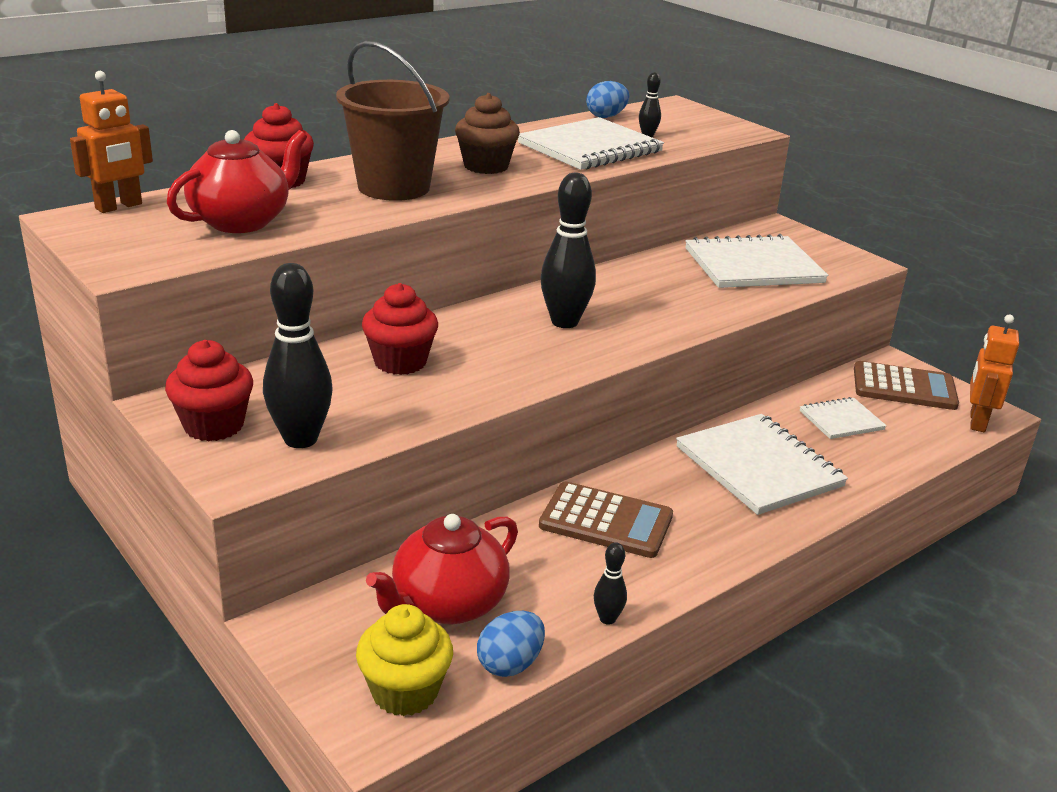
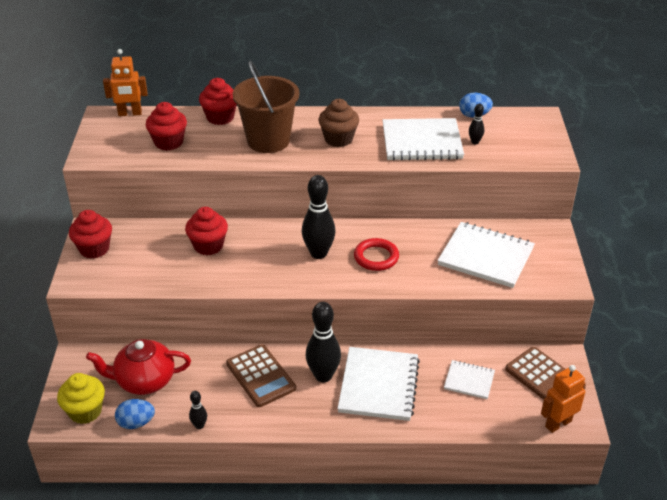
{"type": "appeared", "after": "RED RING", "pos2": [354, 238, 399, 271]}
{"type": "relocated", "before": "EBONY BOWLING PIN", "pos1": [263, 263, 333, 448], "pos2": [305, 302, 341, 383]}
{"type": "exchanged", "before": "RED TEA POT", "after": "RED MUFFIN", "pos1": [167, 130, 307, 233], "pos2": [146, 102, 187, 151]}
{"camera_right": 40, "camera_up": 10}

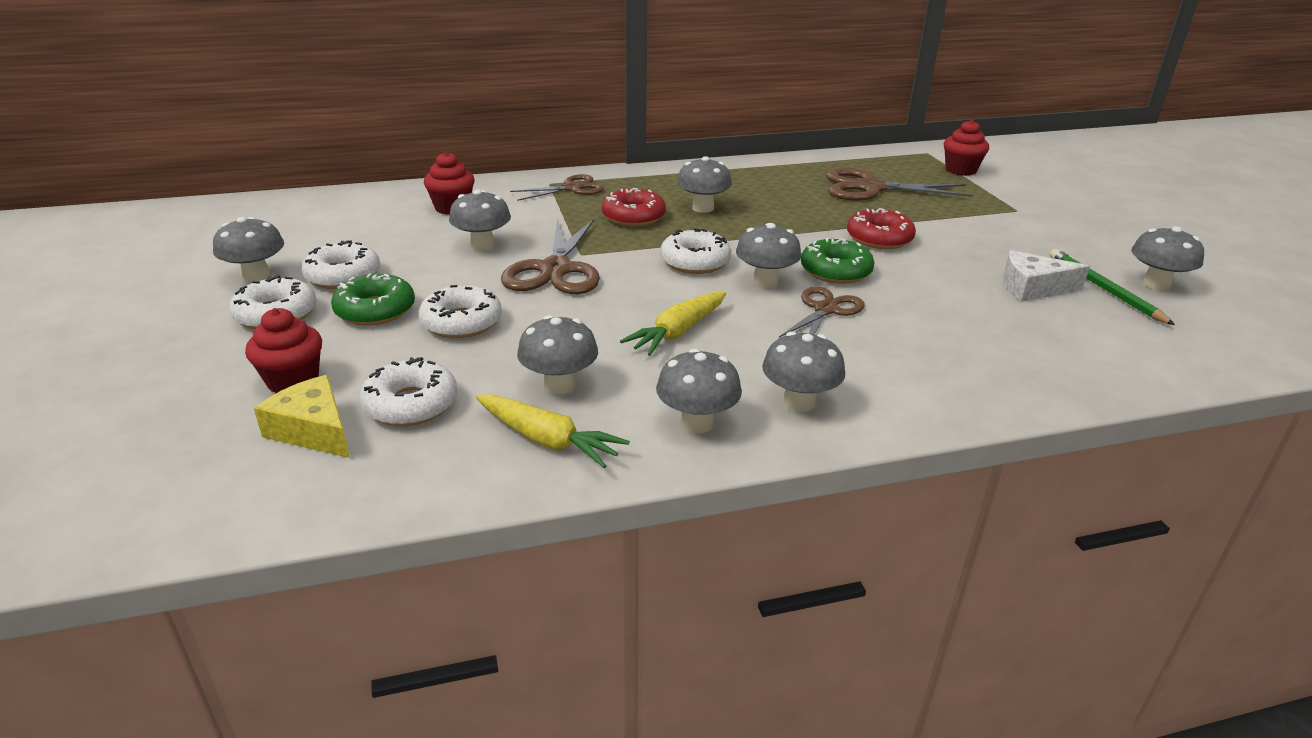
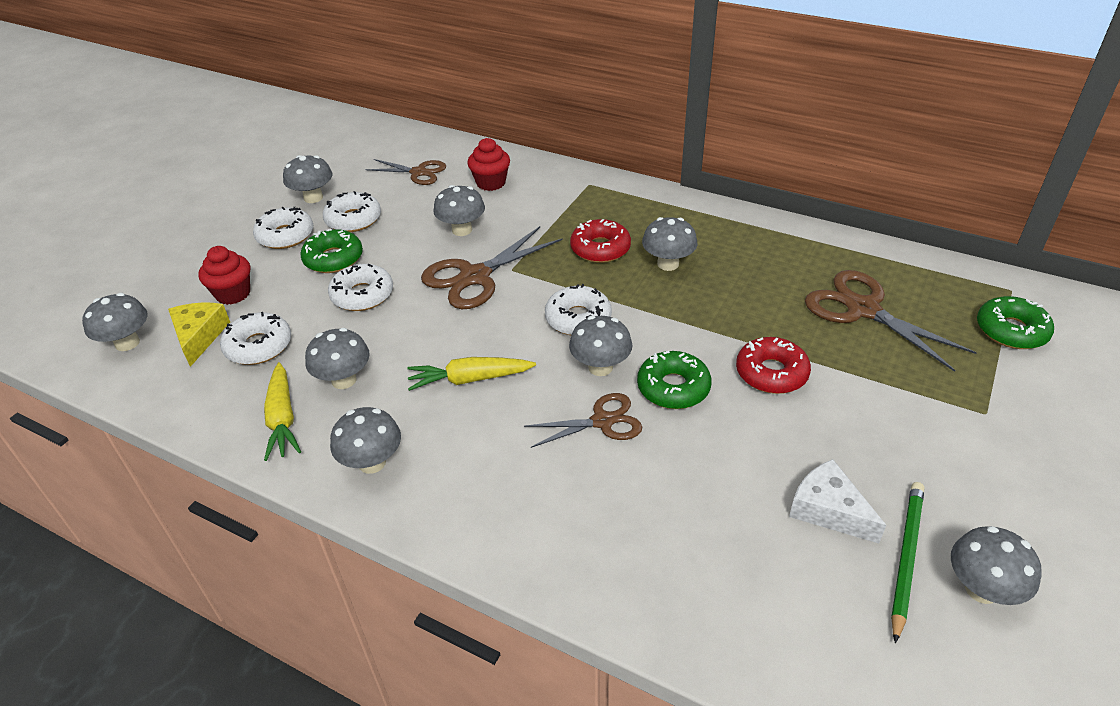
{"type": "relocated", "before": "RUSSET SCISSORS", "pos1": [510, 174, 604, 201], "pos2": [365, 159, 446, 185]}
{"type": "relocated", "before": "GRAY TOADSTOOL", "pos1": [762, 332, 845, 412], "pos2": [82, 293, 147, 351]}
{"type": "exchanged", "before": "RED MUFFIN", "after": "LEAF-GREEN DOUGHNUT", "pos1": [944, 120, 989, 176], "pos2": [977, 296, 1054, 349]}
{"camera_right": 45, "camera_up": 10}

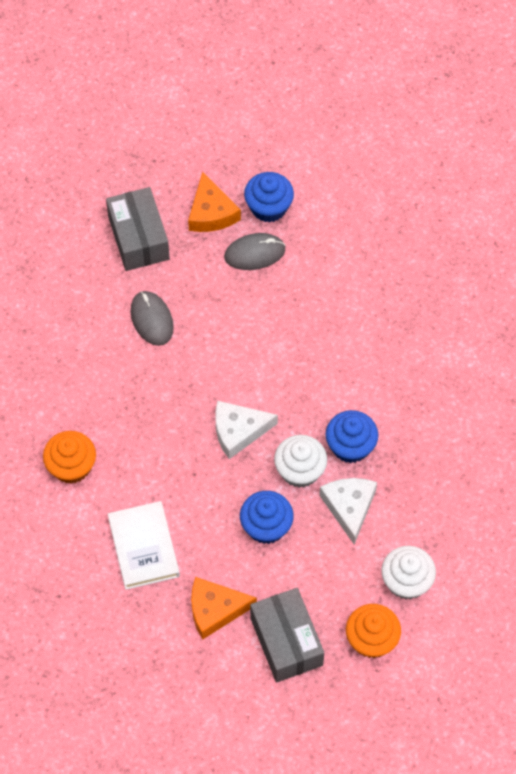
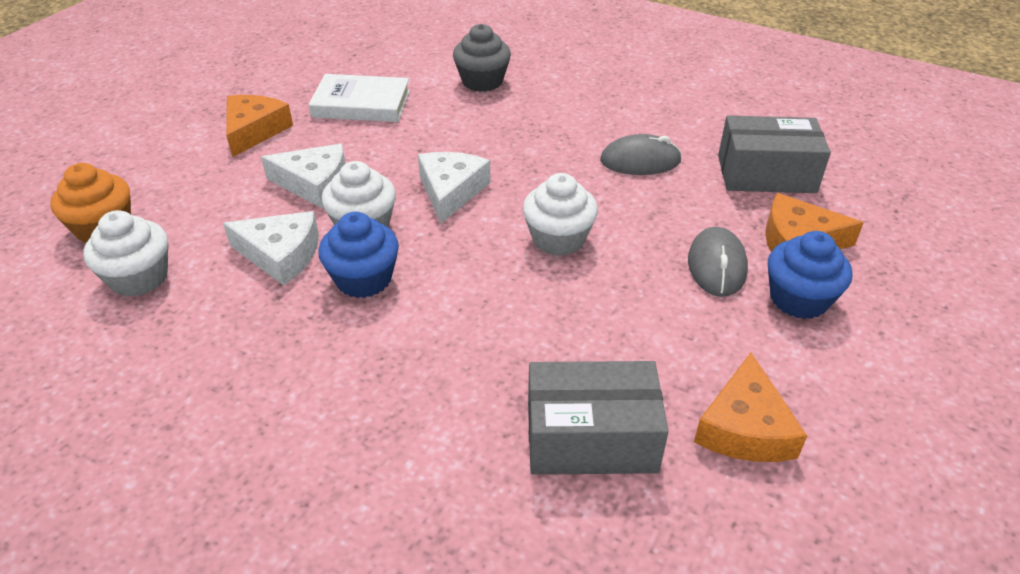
{"type": "appeared", "after": "WHITE MUFFIN", "pos2": [523, 173, 598, 256]}
{"type": "appeared", "after": "ORANGE-COLOURED PIECE OF CHEESE", "pos2": [694, 352, 807, 462]}
{"type": "relocated", "before": "GRAY PARCEL", "pos1": [250, 588, 324, 683], "pos2": [528, 361, 669, 475]}
{"type": "exchanged", "before": "BLUE MUFFIN", "after": "WHITE PIECE OF CHEESE", "pos1": [240, 491, 294, 544], "pos2": [261, 143, 346, 208]}
{"type": "colour", "before": "ORANGE-COLOURED MUFFIN", "after": "GRAY MUFFIN", "pos1": [43, 431, 96, 484], "pos2": [453, 24, 511, 92]}
{"camera_right": 110, "camera_up": -20}

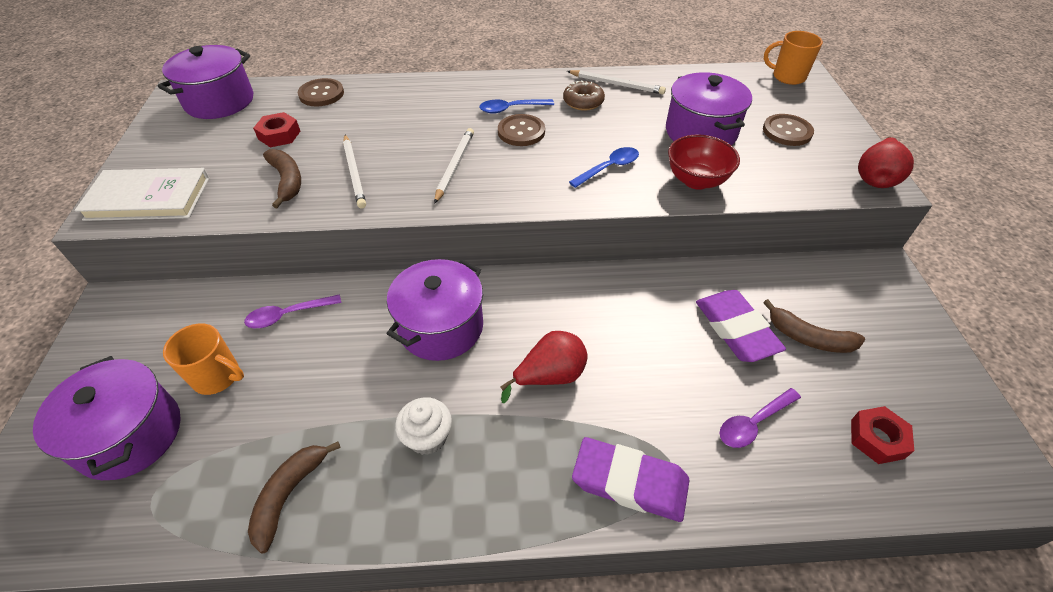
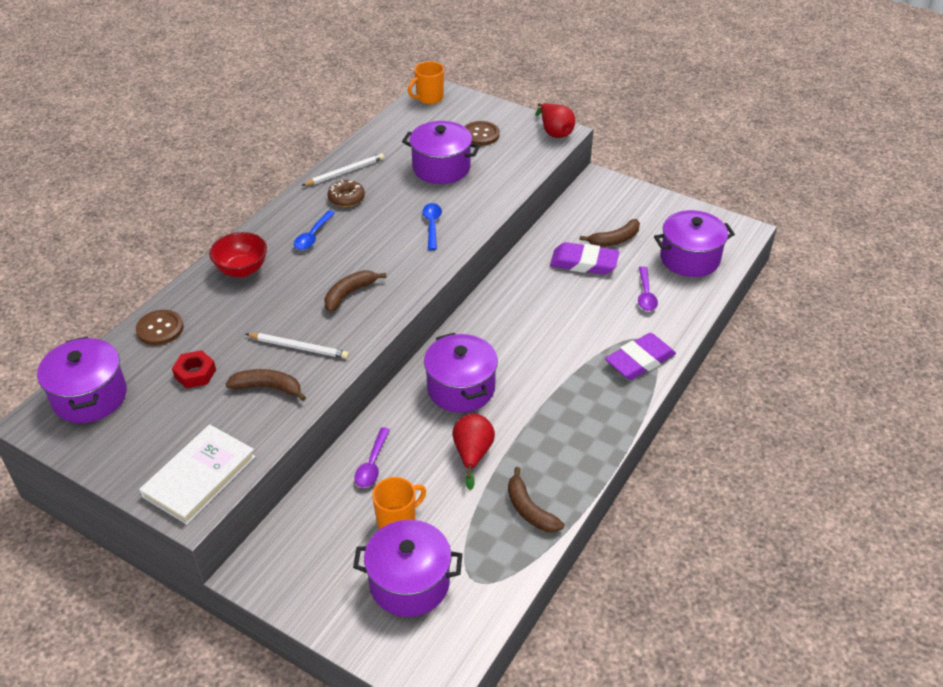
{"type": "missing", "before": "WHITE MUFFIN", "pos1": [395, 397, 452, 455]}
{"type": "missing", "before": "RUSSET SHIRT BUTTON", "pos1": [498, 114, 545, 146]}
{"type": "relocated", "before": "RED TOY PEAR", "pos1": [500, 331, 588, 403], "pos2": [452, 414, 495, 490]}
{"type": "relocated", "before": "RED DEEP DISH", "pos1": [668, 134, 740, 190], "pos2": [209, 232, 267, 277]}
{"type": "exchanged", "before": "WHITE PENCIL", "after": "RUSSET TOY BANANA", "pos1": [434, 128, 474, 204], "pos2": [324, 270, 387, 312]}
{"type": "exchanged", "before": "RED HEX NUT", "after": "VIOLET POT", "pos1": [851, 406, 914, 464], "pos2": [654, 210, 735, 277]}
{"camera_right": -55, "camera_up": -5}

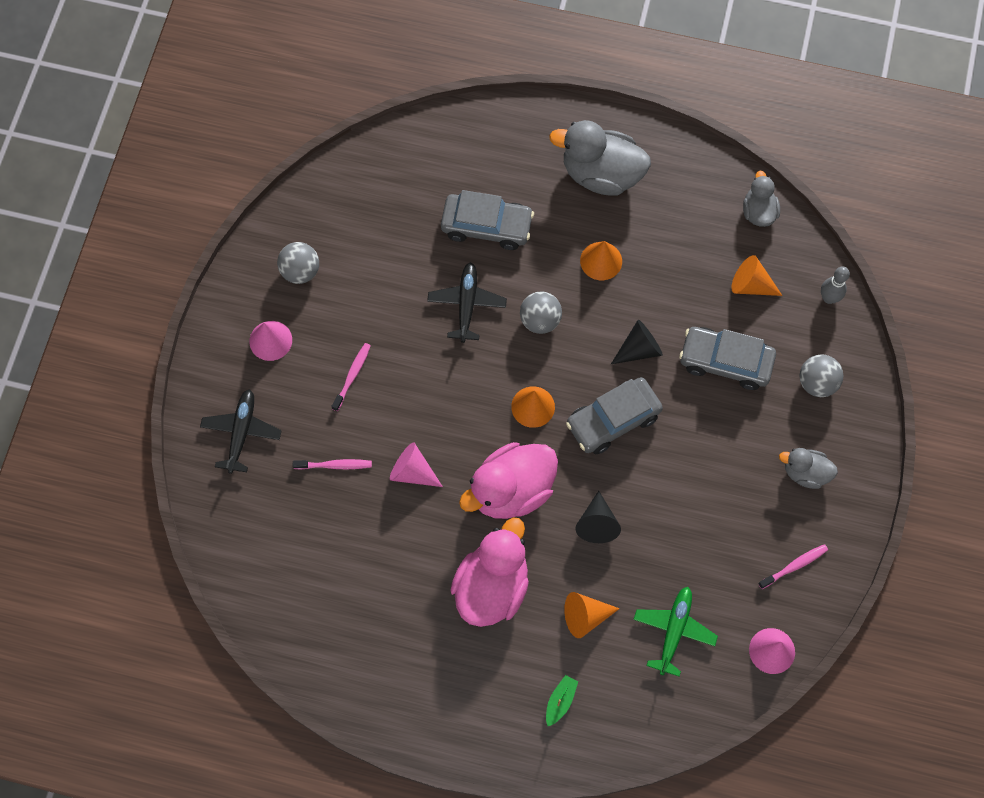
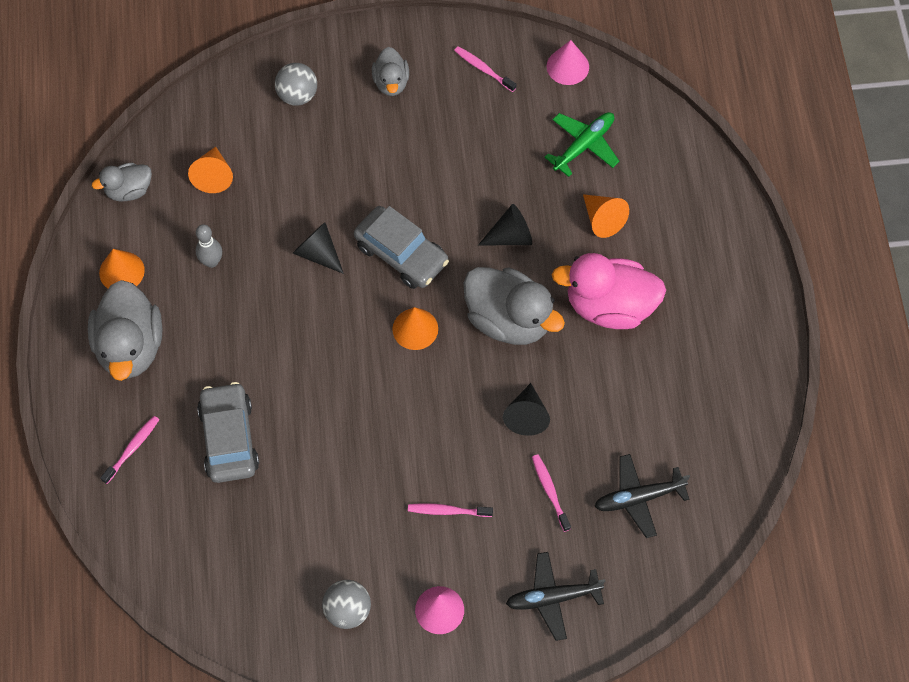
{"type": "missing", "before": "GRAY SPHERE", "pos1": [520, 291, 562, 334]}
{"type": "missing", "before": "LEAF-GREEN BOAT", "pos1": [546, 675, 578, 726]}
{"type": "missing", "before": "GRAY TOY CAR", "pos1": [679, 327, 776, 390]}
{"type": "appeared", "after": "ROSY TOOTHBRUSH", "pos2": [100, 416, 159, 484]}
{"type": "relocated", "before": "EBONY AEROPLANE", "pos1": [427, 262, 507, 343], "pos2": [594, 454, 690, 538]}
{"type": "relocated", "before": "ORANGE-COLOURED CONE SHAPE", "pos1": [580, 241, 622, 280], "pos2": [99, 249, 145, 288]}
{"type": "relocated", "before": "GRAY BOWLING PIN", "pos1": [821, 266, 850, 304], "pos2": [196, 224, 222, 268]}
{"type": "colour", "before": "ROSY CONE SHAPE", "after": "EBONY CONE SHAPE", "pos1": [390, 442, 443, 487], "pos2": [503, 383, 550, 436]}
{"type": "colour", "before": "ROSY RUBBER DUCK", "after": "GRAY RUBBER DUCK", "pos1": [459, 442, 558, 519], "pos2": [464, 267, 565, 345]}
{"type": "spun", "before": "LEAF-GREEN AEROPLANE", "pos1": [633, 587, 718, 676], "pos2": [545, 112, 619, 177], "turn": 135}
{"camera_right": -110, "camera_up": -5}

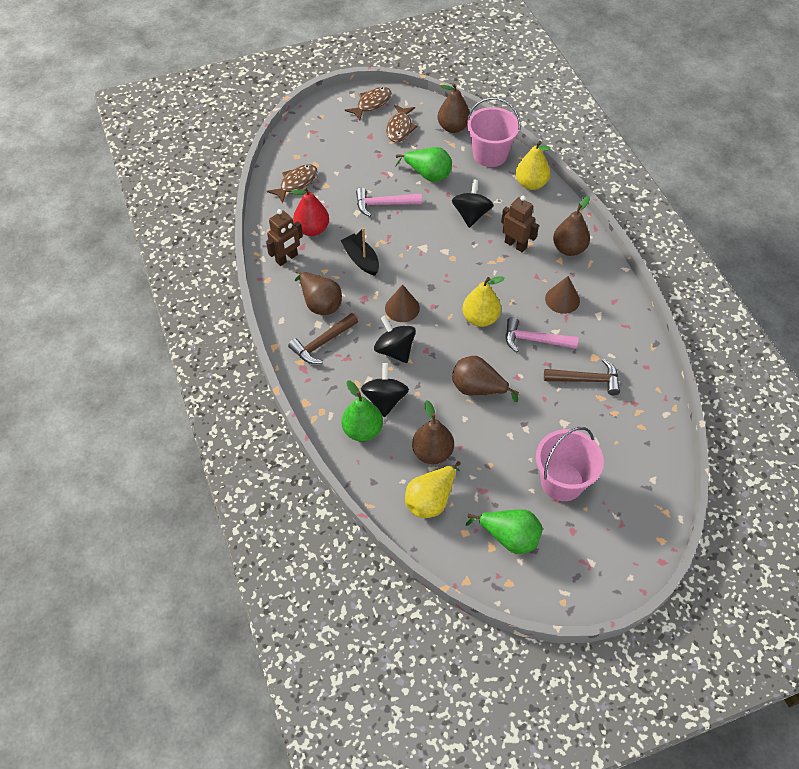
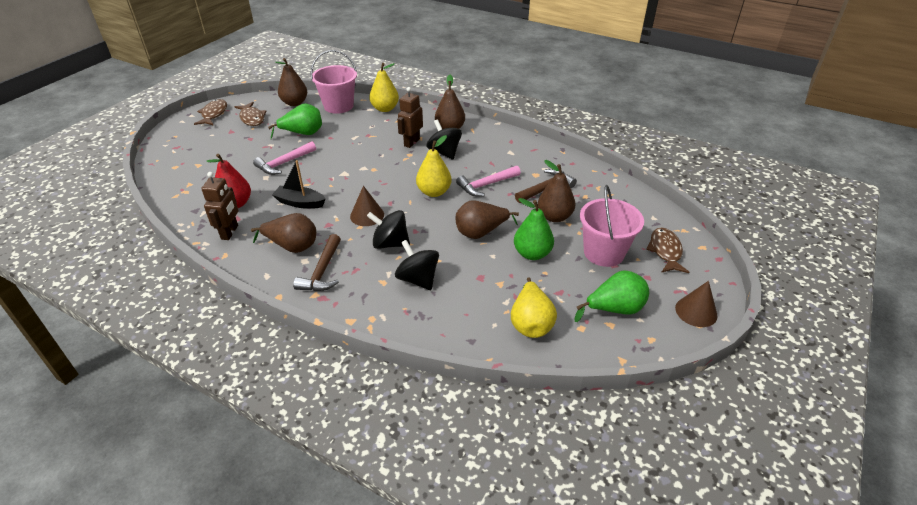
{"type": "relocated", "before": "RUSSET FISH", "pos1": [267, 164, 317, 203], "pos2": [646, 227, 689, 273]}
{"type": "relocated", "before": "LEAF-GREEN TOY PEAR", "pos1": [341, 381, 383, 442], "pos2": [514, 198, 554, 260]}
{"type": "relocated", "before": "RUSSET TOY PEAR", "pos1": [412, 400, 454, 464], "pos2": [538, 160, 575, 222]}
{"type": "relocated", "before": "EBONY WHIRLIGIG", "pos1": [452, 179, 493, 228], "pos2": [427, 119, 462, 160]}
{"type": "relocated", "before": "RUSSET CONE SHAPE", "pos1": [545, 276, 580, 314], "pos2": [675, 281, 718, 327]}
{"type": "spun", "before": "RUSSET ROBOT", "pos1": [501, 196, 539, 253], "pos2": [397, 87, 423, 148], "turn": -60}
{"camera_right": -40, "camera_up": -15}

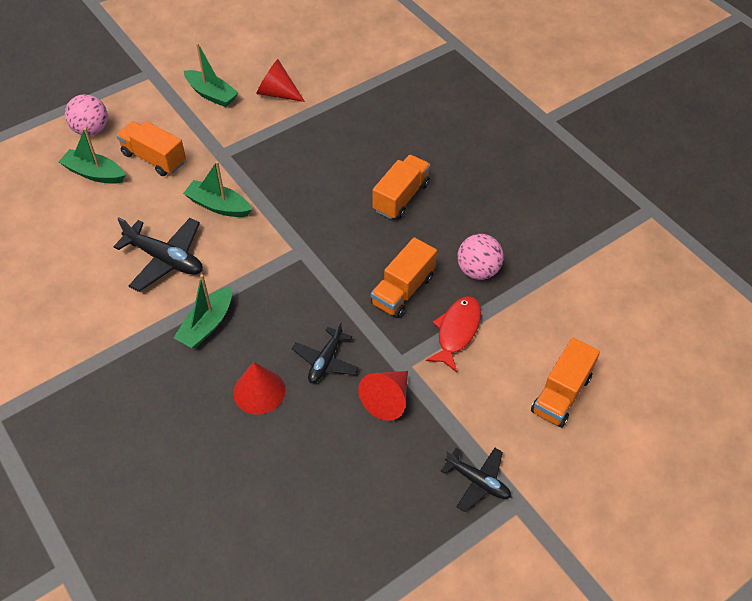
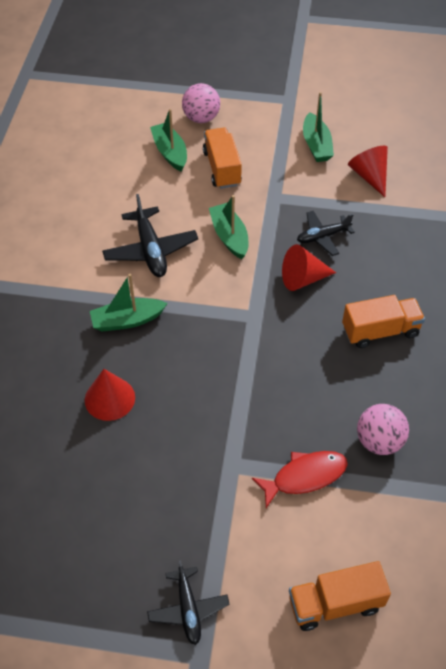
{"type": "missing", "before": "ORANGE-COLOURED TOY TRUCK", "pos1": [371, 237, 437, 318]}
{"type": "relocated", "before": "EBONY AEROPLANE", "pos1": [292, 321, 359, 383], "pos2": [297, 211, 355, 256]}
{"type": "relocated", "before": "RED CONE SHAPE", "pos1": [358, 371, 408, 421], "pos2": [282, 244, 336, 291]}
{"camera_right": 45, "camera_up": 0}

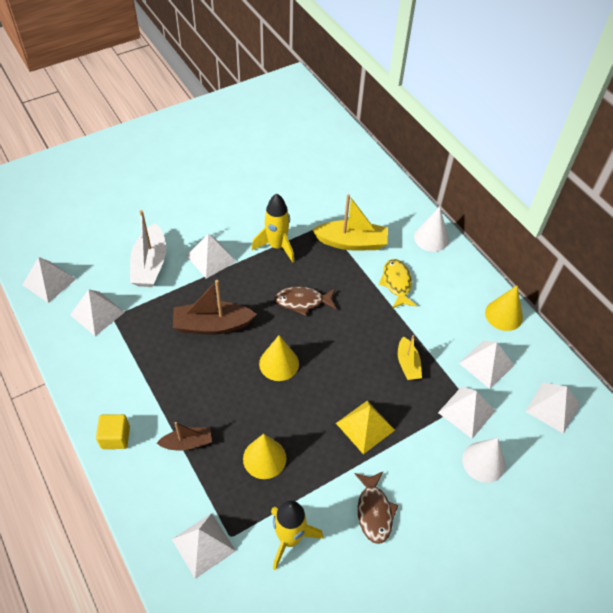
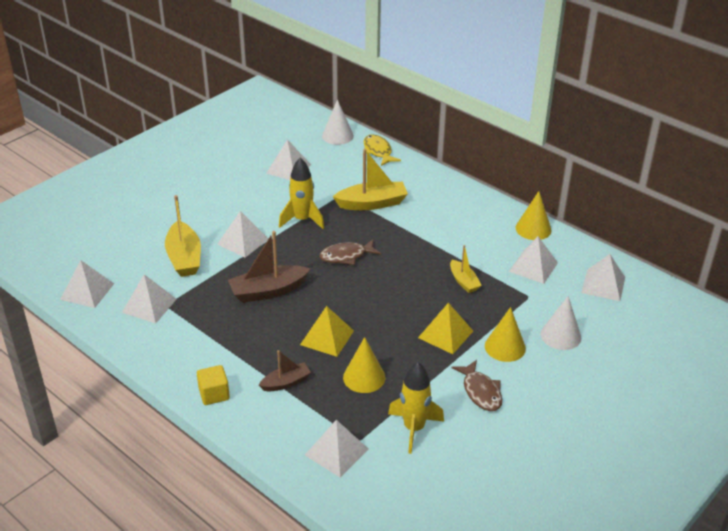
{"type": "appeared", "after": "YELLOW PYRAMID SHAPE", "pos2": [300, 306, 354, 357]}
{"type": "relocated", "before": "YELLOW CONE SHAPE", "pos1": [259, 335, 299, 381], "pos2": [485, 307, 526, 362]}
{"type": "relocated", "before": "YELLOW FISH", "pos1": [379, 259, 417, 308], "pos2": [364, 134, 401, 166]}
{"type": "relocated", "before": "WHITE CONE SHAPE", "pos1": [414, 207, 449, 252], "pos2": [322, 99, 354, 145]}
{"type": "relocated", "before": "WHITE PYRAMID SHAPE", "pos1": [438, 386, 495, 439], "pos2": [266, 139, 311, 180]}
{"type": "colour", "before": "WHITE BOAT", "after": "YELLOW BOAT", "pos1": [130, 210, 166, 287], "pos2": [165, 195, 201, 277]}
{"camera_right": -15, "camera_up": -15}

